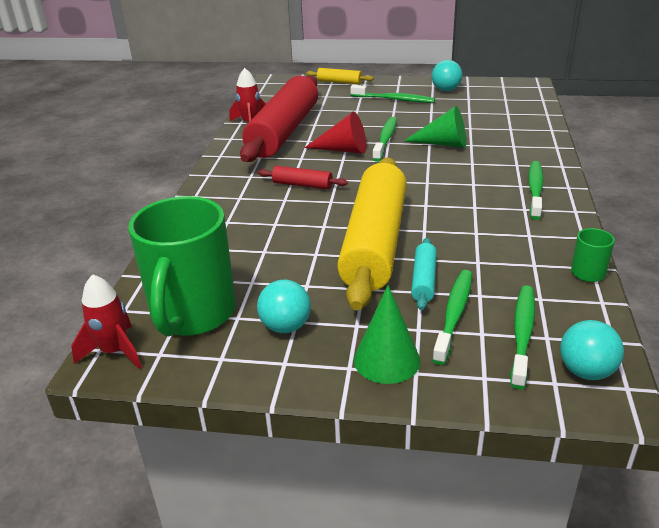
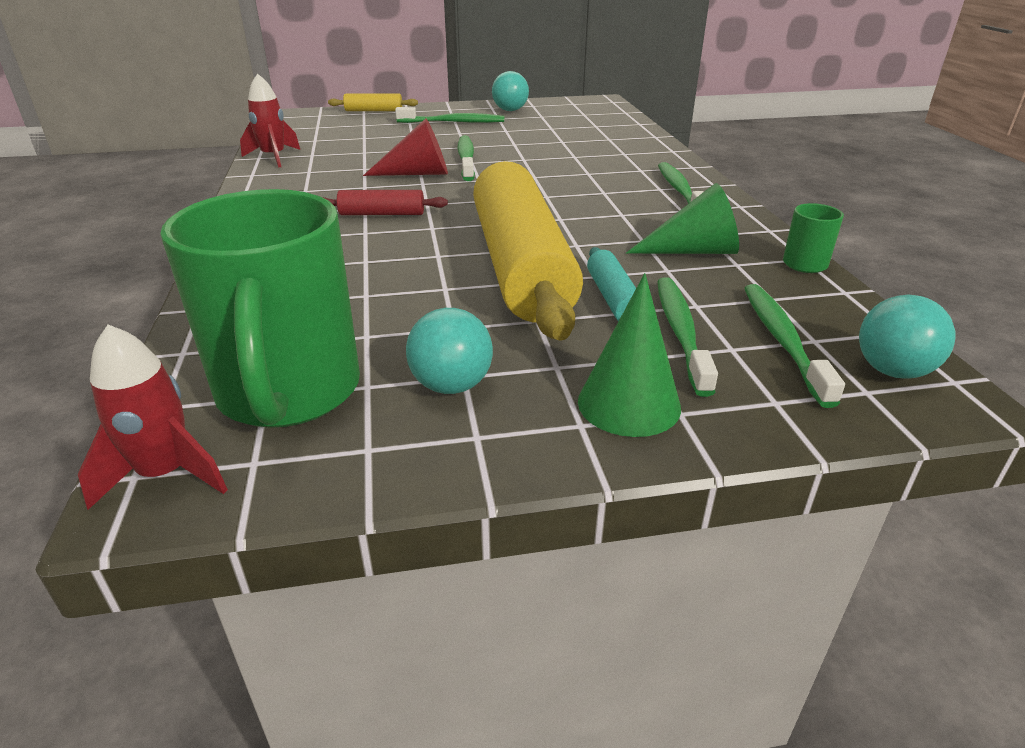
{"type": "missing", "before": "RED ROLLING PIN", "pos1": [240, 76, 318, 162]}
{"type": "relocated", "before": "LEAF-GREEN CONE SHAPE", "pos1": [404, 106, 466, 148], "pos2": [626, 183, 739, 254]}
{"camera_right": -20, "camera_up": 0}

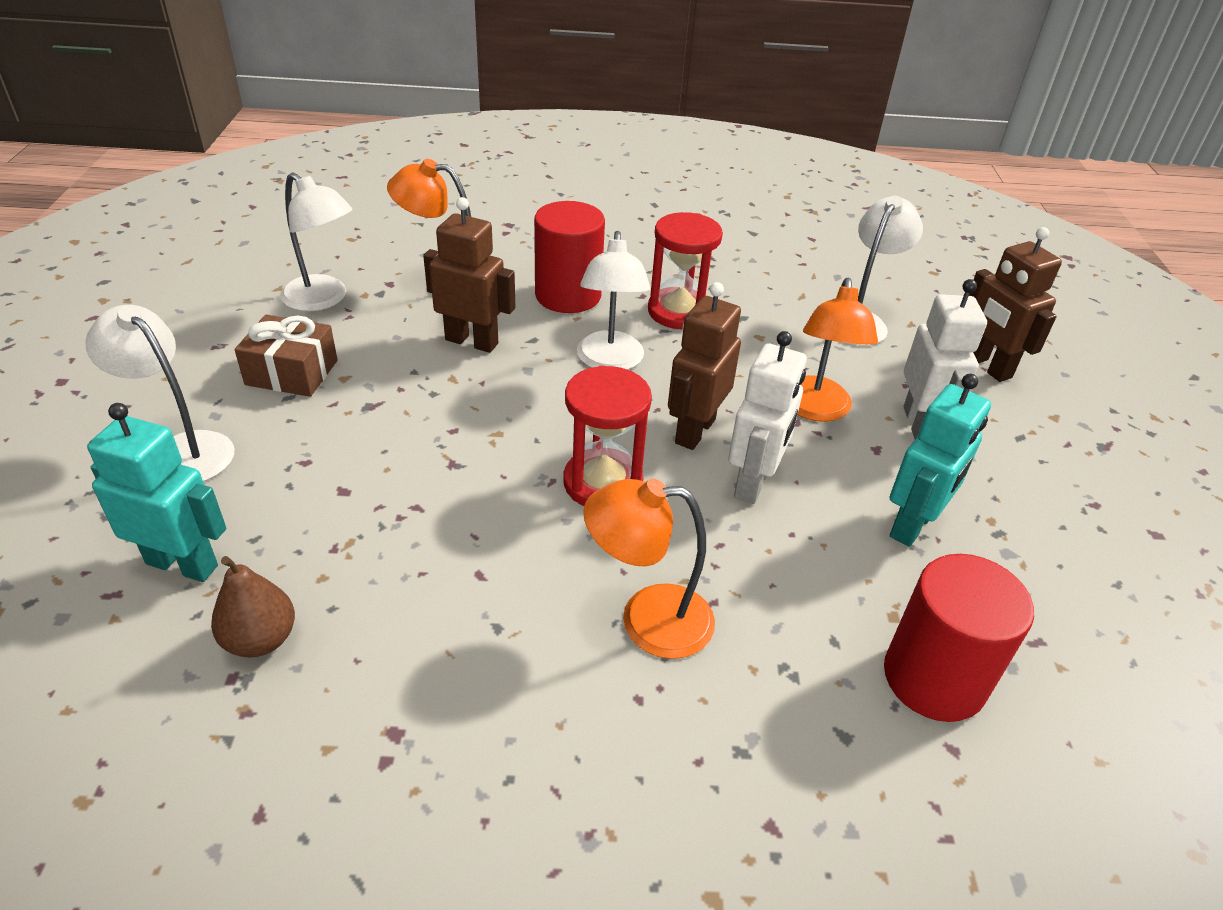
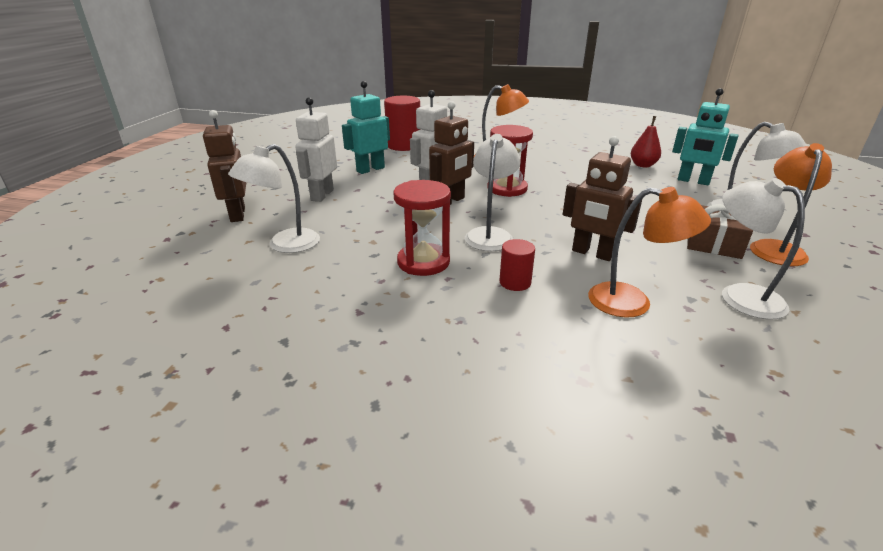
{"type": "relocated", "before": "ORANGE-COLOURED LAMP", "pos1": [798, 277, 878, 422], "pos2": [750, 143, 832, 266]}
{"type": "colour", "before": "RUSSET TOY PEAR", "after": "RED TOY PEAR", "pos1": [211, 556, 295, 658], "pos2": [631, 116, 661, 167]}
{"type": "size", "before": "RED CYLINDER", "pos1": [534, 201, 605, 313], "pos2": [499, 239, 535, 291], "scale": 0.53}
{"camera_right": -165, "camera_up": -10}

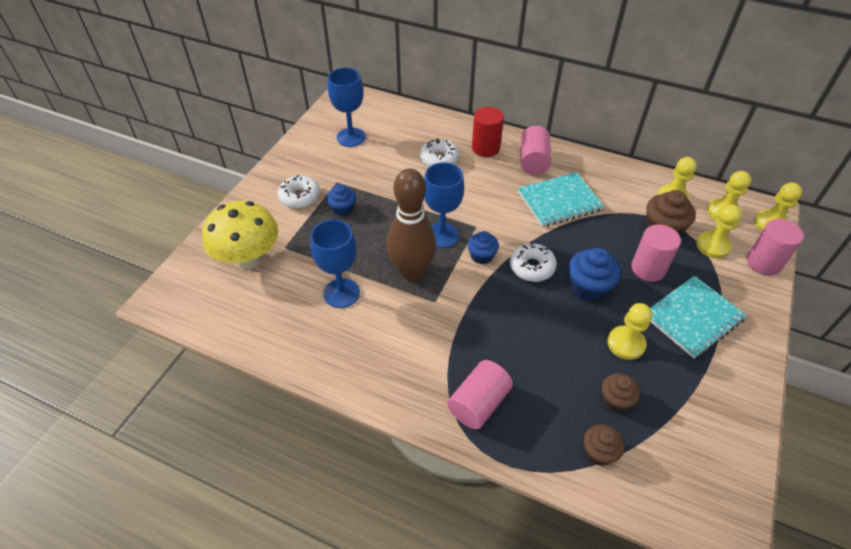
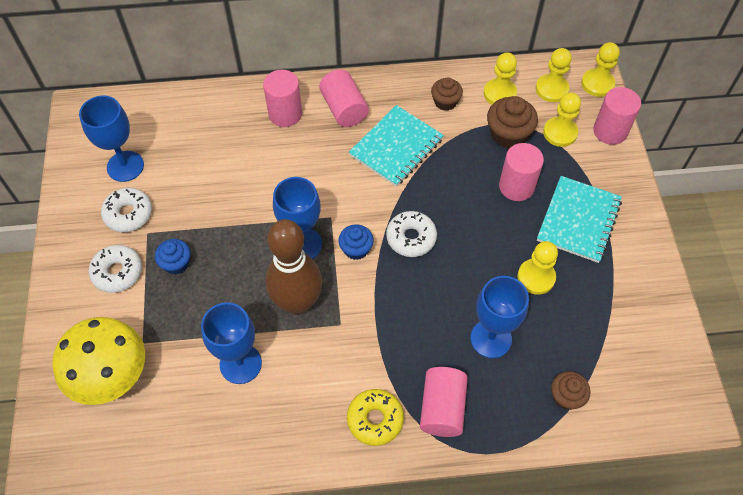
{"type": "missing", "before": "BLUE MUFFIN", "pos1": [568, 248, 621, 301]}
{"type": "appeared", "after": "YELLOW DOUGHNUT", "pos2": [347, 389, 404, 446]}
{"type": "appeared", "after": "BLUE WINE GLASS", "pos2": [471, 276, 529, 358]}
{"type": "relocated", "before": "WHITE DOUGHNUT", "pos1": [420, 138, 459, 167], "pos2": [101, 188, 152, 232]}
{"type": "relocated", "before": "RUSSET MUFFIN", "pos1": [602, 373, 640, 412], "pos2": [431, 77, 463, 111]}
{"type": "colour", "before": "RED CYLINDER", "after": "ROSY CYLINDER", "pos1": [472, 107, 504, 157], "pos2": [263, 70, 302, 127]}
{"camera_right": -30, "camera_up": 10}

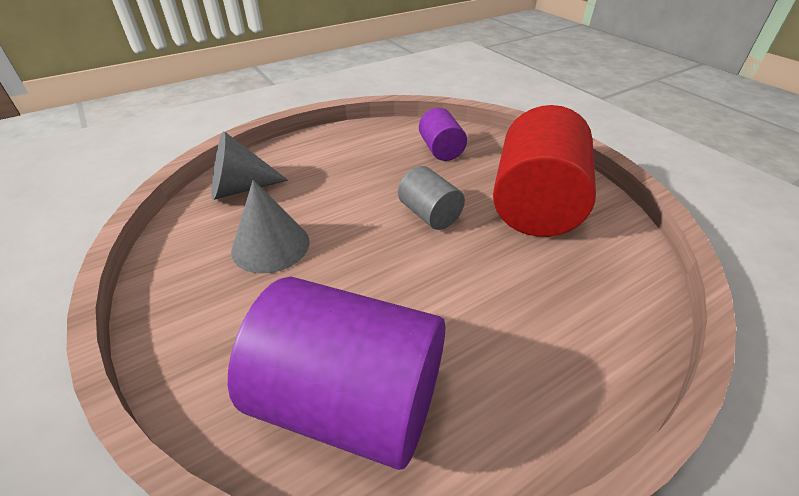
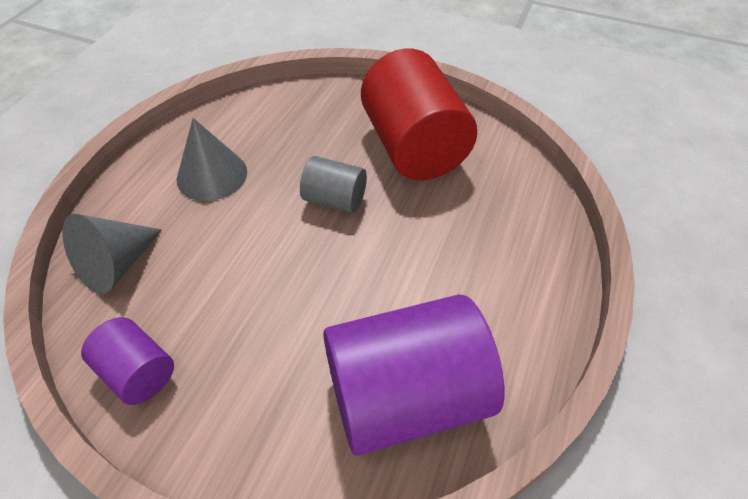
{"type": "relocated", "before": "GRAY CONE SHAPE", "pos1": [231, 180, 310, 274], "pos2": [177, 118, 247, 201]}
{"type": "relocated", "before": "VIOLET CYLINDER", "pos1": [419, 108, 467, 161], "pos2": [81, 317, 174, 405]}
{"camera_right": -35, "camera_up": 10}

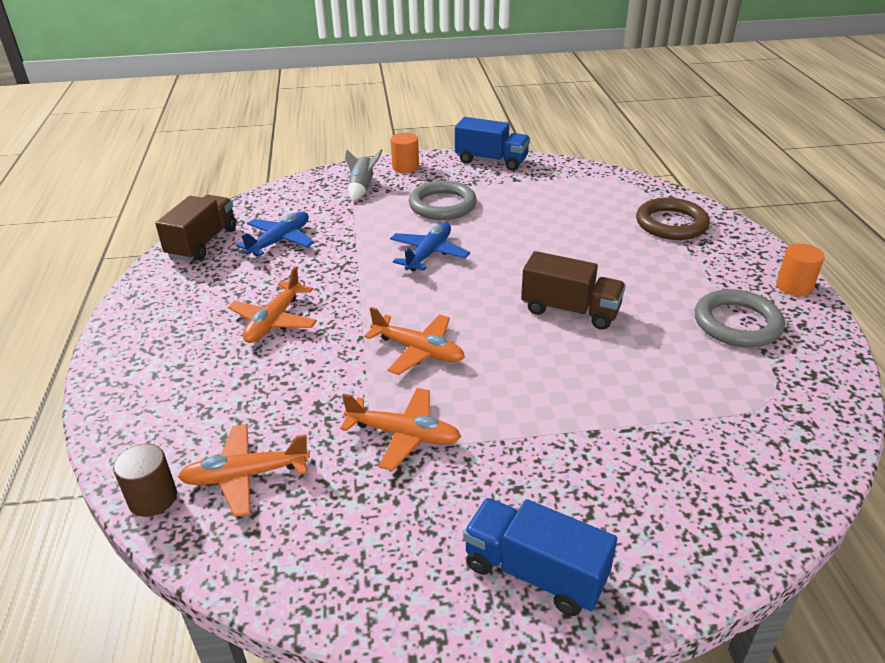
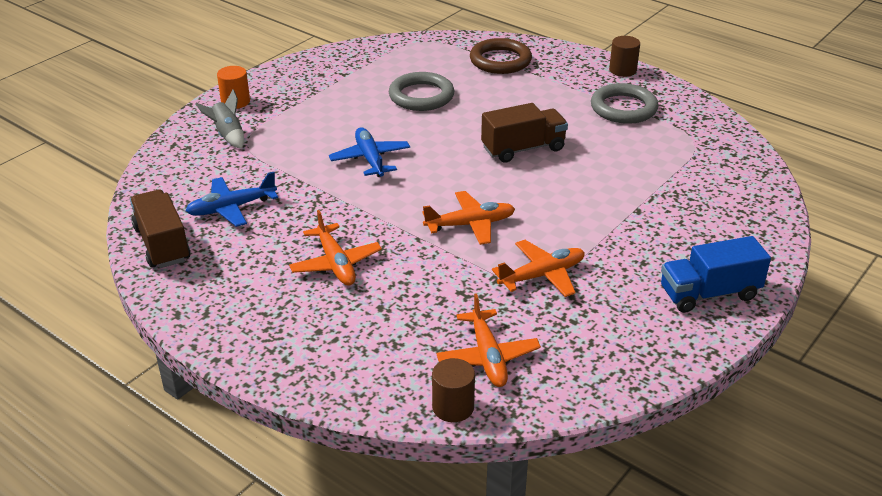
{"type": "missing", "before": "BLUE TOY TRUCK", "pos1": [455, 117, 530, 171]}
{"type": "relocated", "before": "GRAY RING", "pos1": [409, 181, 477, 220], "pos2": [389, 72, 454, 111]}
{"type": "colour", "before": "ORANGE-COLOURED CYLINDER", "after": "RUSSET CYLINDER", "pos1": [776, 243, 825, 296], "pos2": [609, 36, 640, 77]}
{"type": "spun", "before": "ORANGE-COLOURED AEROPLANE", "pos1": [178, 424, 310, 517], "pos2": [436, 293, 541, 387], "turn": -45}
{"type": "spun", "before": "BLUE AEROPLANE", "pos1": [236, 211, 314, 256], "pos2": [186, 172, 278, 227], "turn": -105}
{"camera_right": -45, "camera_up": 0}

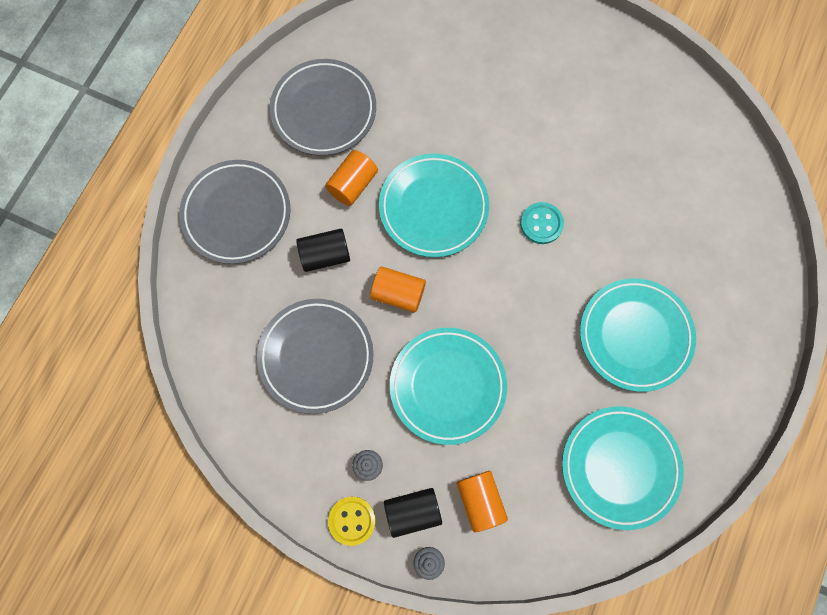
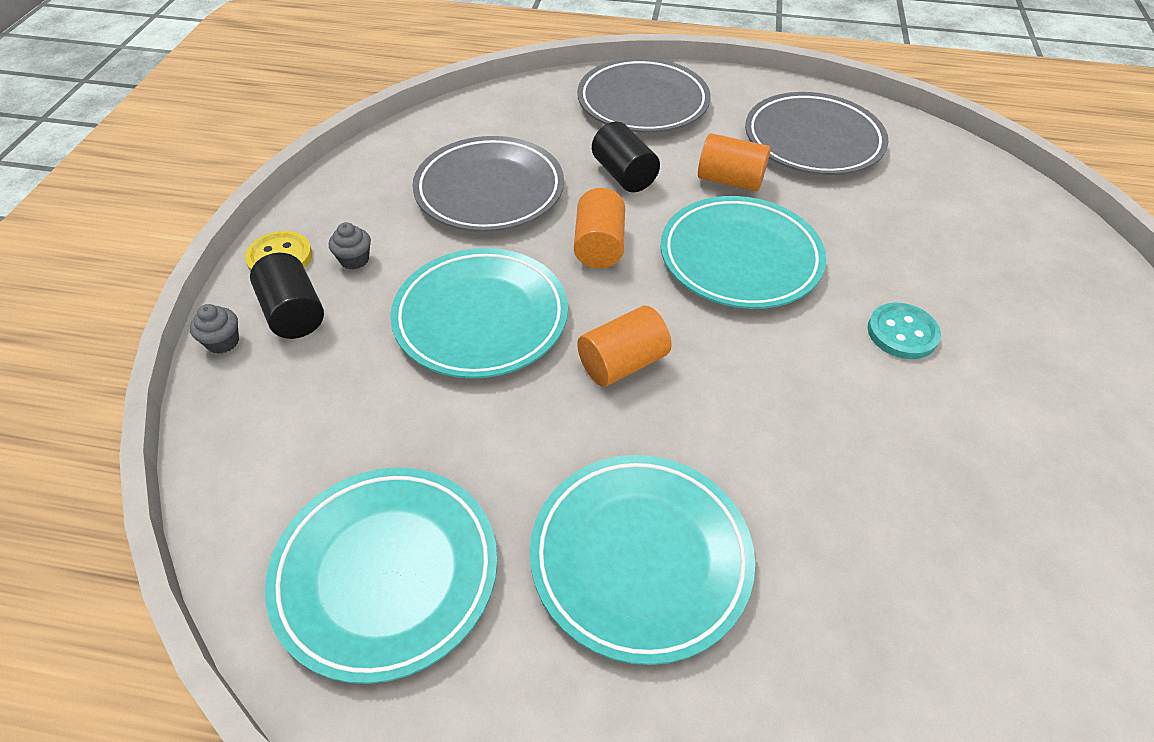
{"type": "relocated", "before": "ORANGE-COLOURED CYLINDER", "pos1": [457, 471, 508, 532], "pos2": [577, 306, 671, 387]}
{"type": "relocated", "before": "TEAL SHIRT BUTTON", "pos1": [520, 202, 564, 244], "pos2": [867, 302, 941, 359]}
{"camera_right": 75, "camera_up": -25}

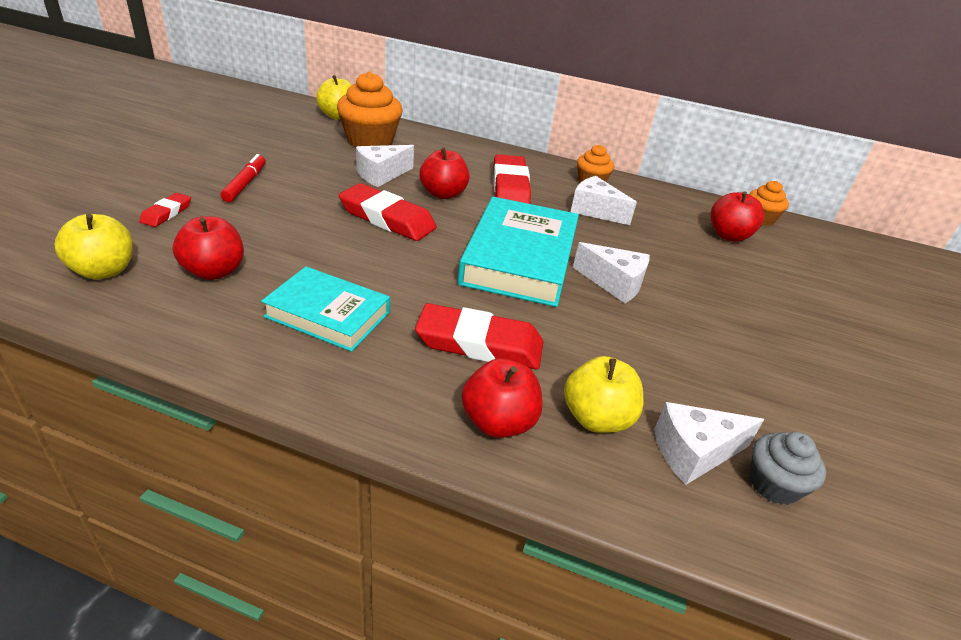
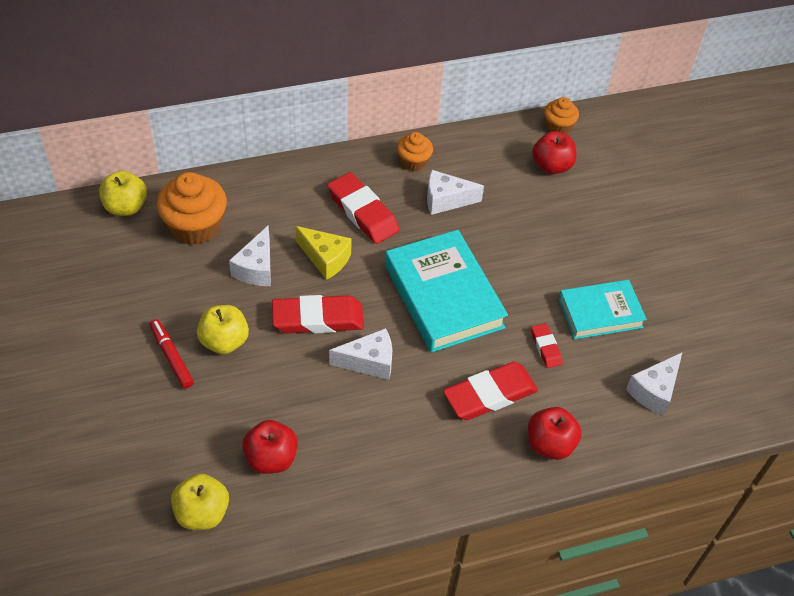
{"type": "missing", "before": "GRAY MUFFIN", "pos1": [749, 432, 826, 505]}
{"type": "relocated", "before": "RED ERASER", "pos1": [139, 193, 191, 227], "pos2": [531, 323, 563, 368]}
{"type": "relocated", "before": "TEAL HARDBACK", "pos1": [261, 266, 390, 352], "pos2": [558, 280, 647, 339]}
{"type": "relocated", "before": "YELLOW APPLE FRUIT", "pos1": [564, 356, 644, 433], "pos2": [197, 305, 249, 354]}
{"type": "relocated", "before": "WHITE PIECE OF CHEESE", "pos1": [573, 242, 650, 303], "pos2": [329, 328, 392, 380]}
{"type": "exchanged", "before": "RED APPLE FRUIT", "after": "YELLOW PIECE OF CHEESE", "pos1": [419, 148, 470, 199], "pos2": [295, 226, 352, 280]}
{"camera_right": -35, "camera_up": 15}

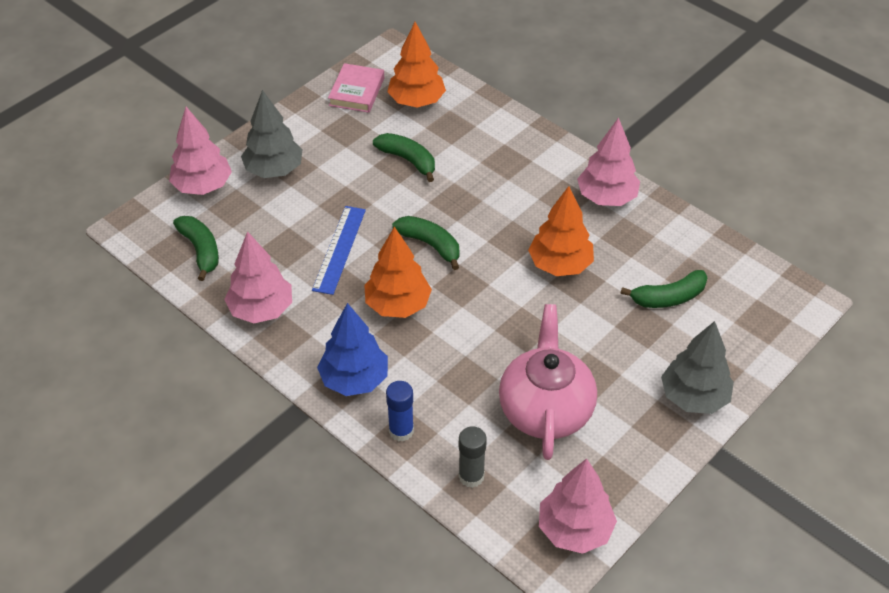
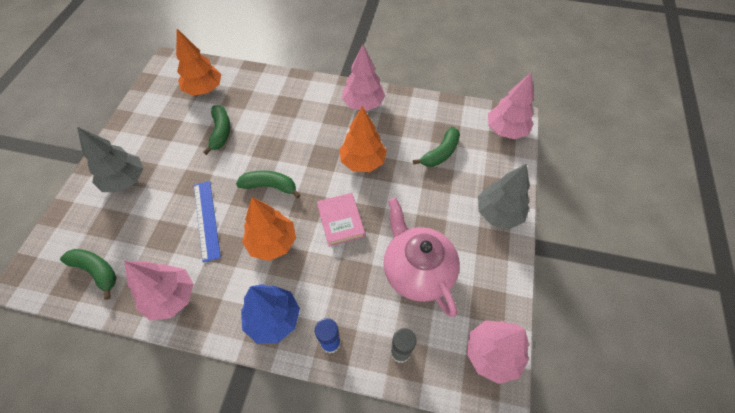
{"type": "relocated", "before": "ROSY TREE", "pos1": [169, 107, 232, 195], "pos2": [488, 72, 534, 139]}
{"type": "relocated", "before": "ROSY HARDBACK", "pos1": [328, 63, 384, 113], "pos2": [317, 193, 365, 247]}
{"type": "spun", "before": "LEAF-GREEN TOY BANANA", "pos1": [373, 133, 435, 182], "pos2": [203, 105, 230, 155], "turn": 75}
{"camera_right": -30, "camera_up": 10}

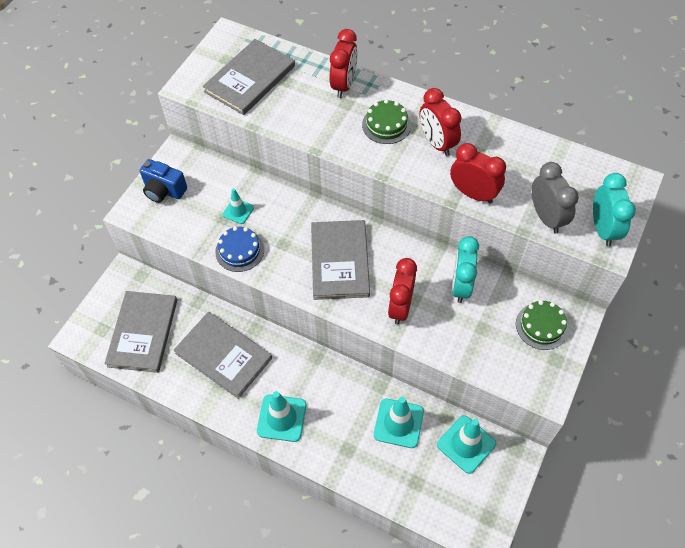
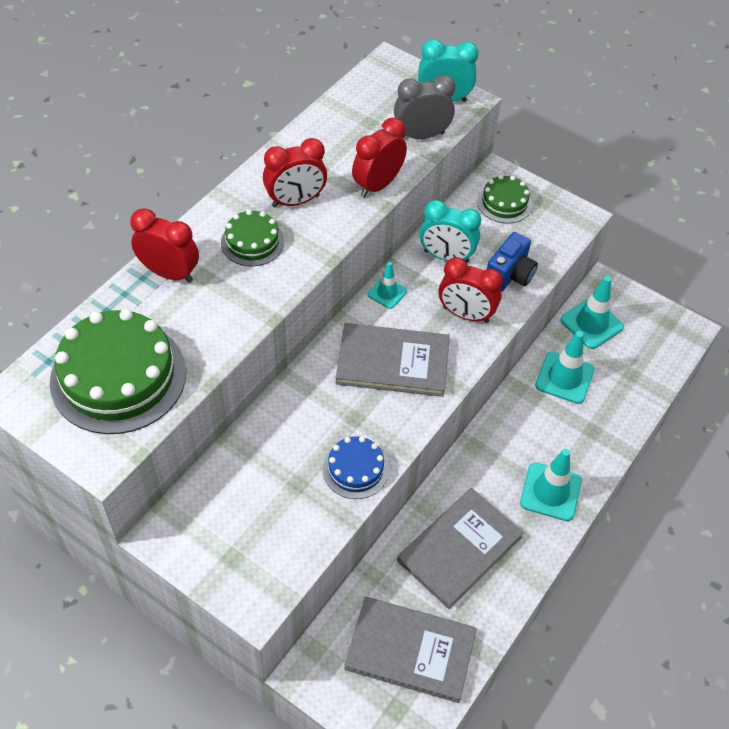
{"type": "relocated", "before": "BLUE CAMERA", "pos1": [140, 159, 187, 203], "pos2": [487, 232, 538, 292]}
{"type": "relocated", "before": "TEAL ROAD CONE", "pos1": [223, 188, 254, 224], "pos2": [368, 262, 407, 309]}
{"type": "exchanged", "before": "GRAY HARDBACK", "after": "LEAF-GREEN CAKE", "pos1": [203, 39, 295, 115], "pos2": [50, 309, 186, 434]}
{"camera_right": -85, "camera_up": -5}

